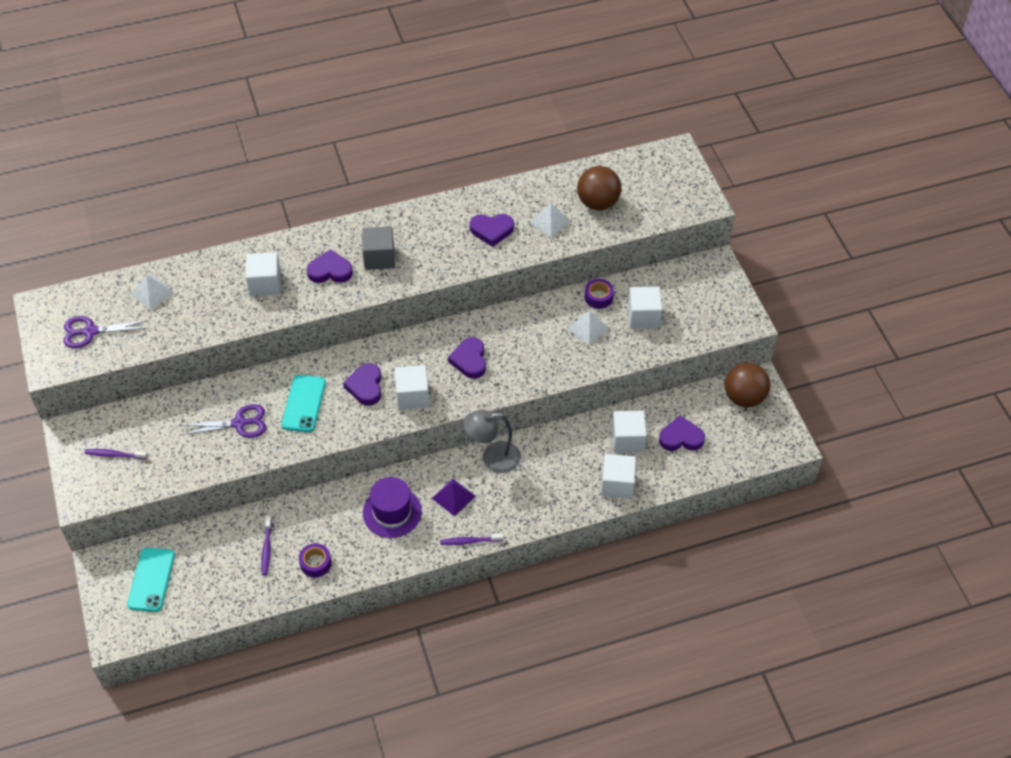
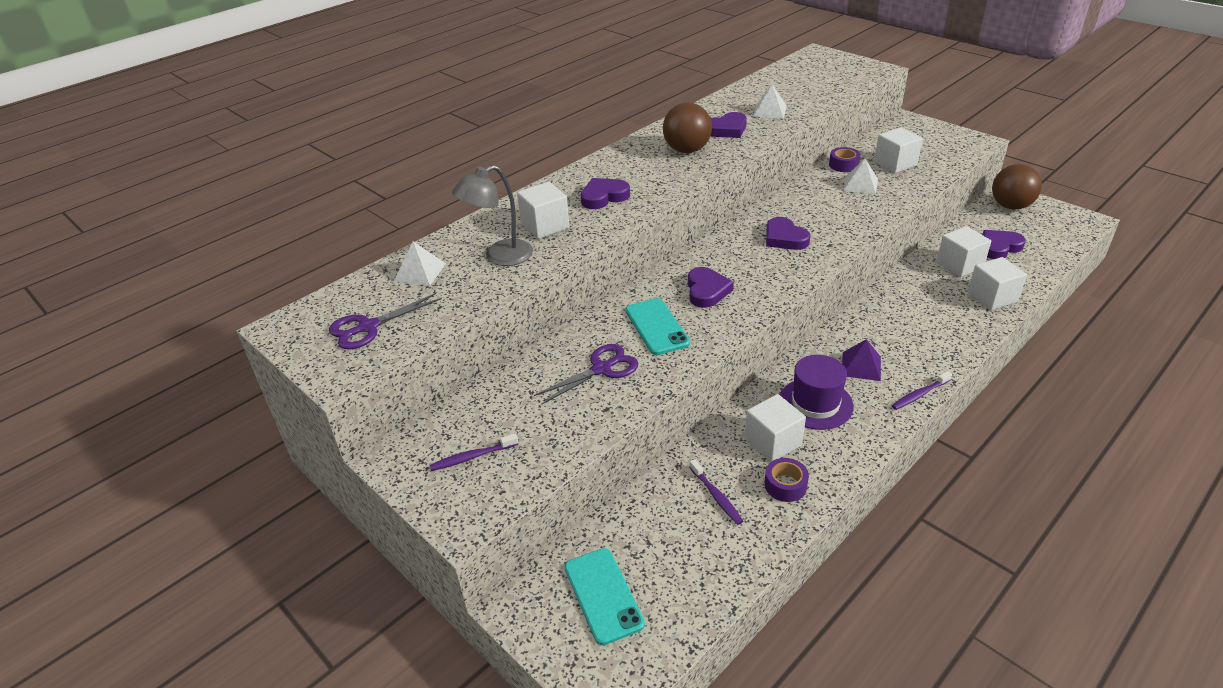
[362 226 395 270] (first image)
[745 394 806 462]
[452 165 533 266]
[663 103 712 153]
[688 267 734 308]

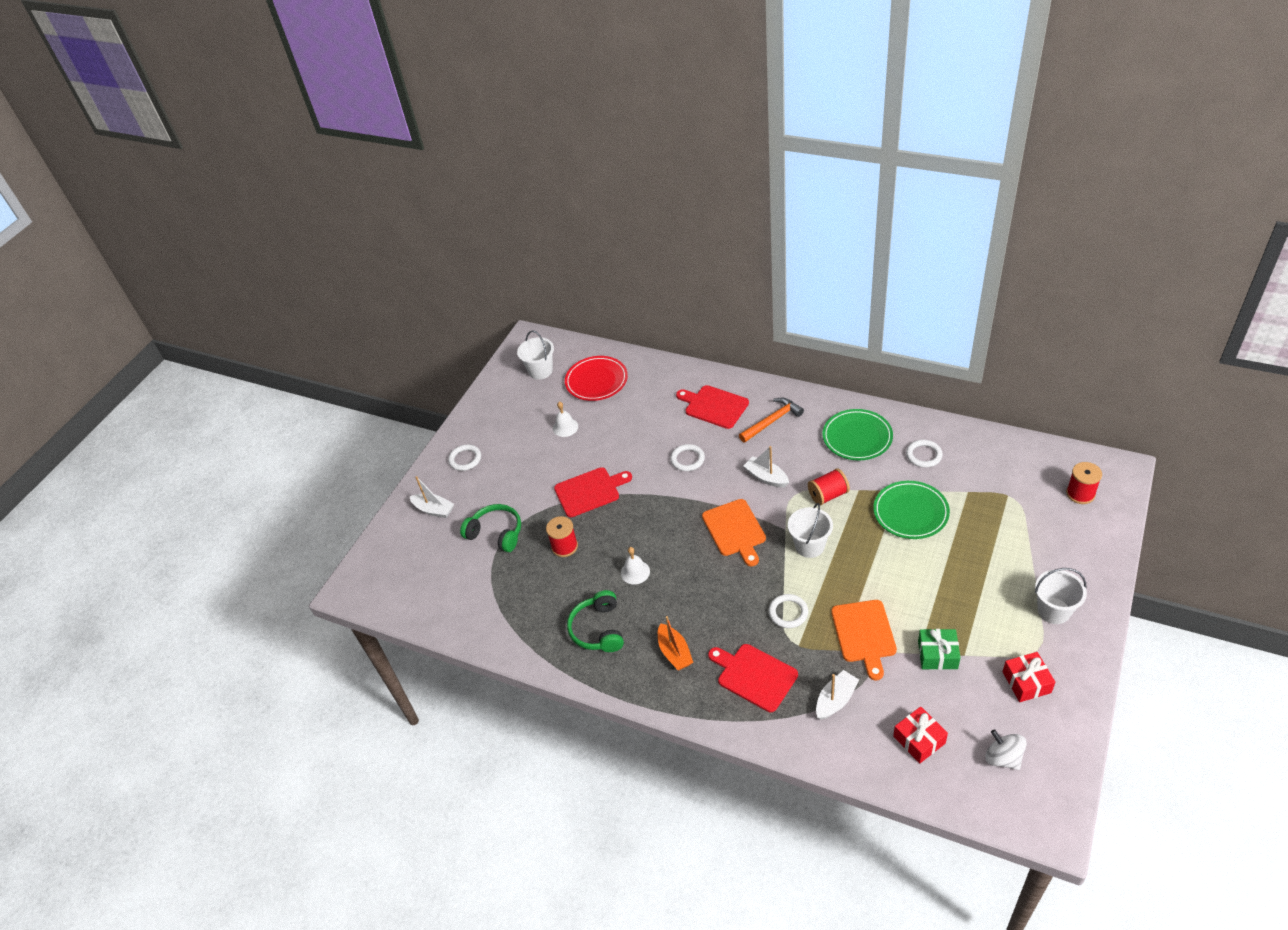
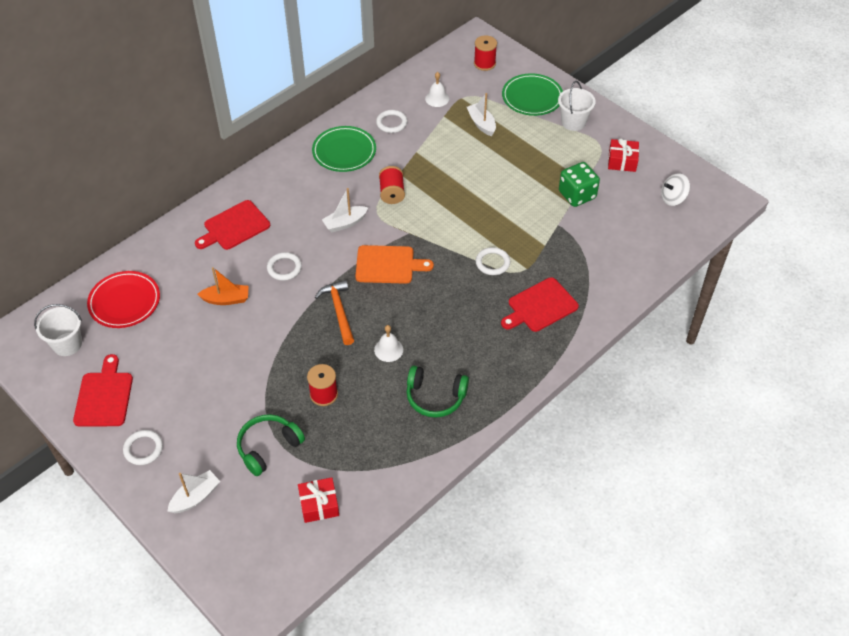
[788 503 833 558] (first image)
[831 600 897 680] (first image)
[425 72 449 107]
[73 354 133 427]
[197 267 249 305]
[315 280 354 345]
[467 93 496 136]
[502 73 563 116]
[298 477 339 523]
[559 162 600 207]

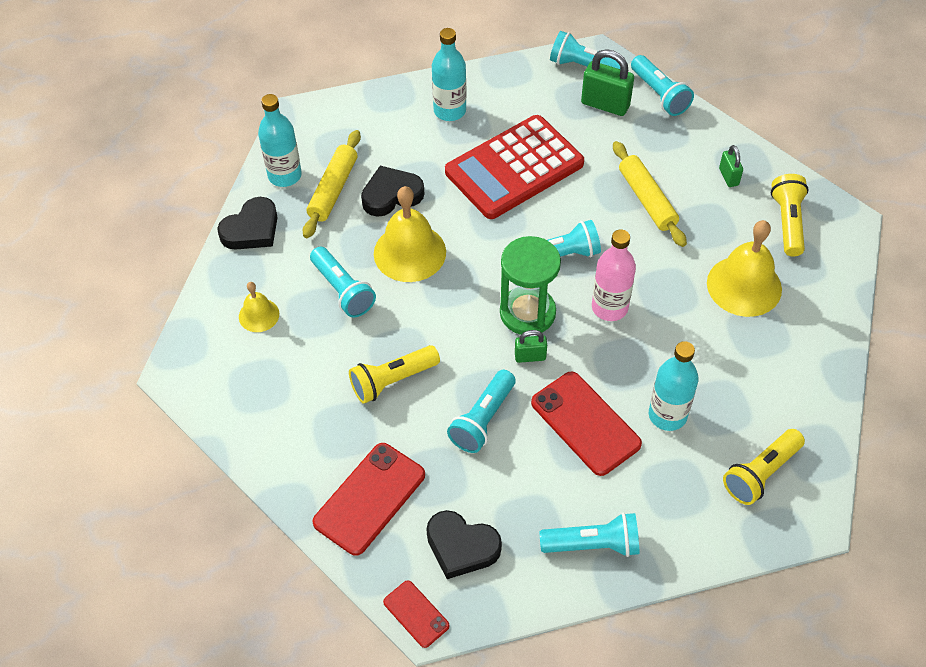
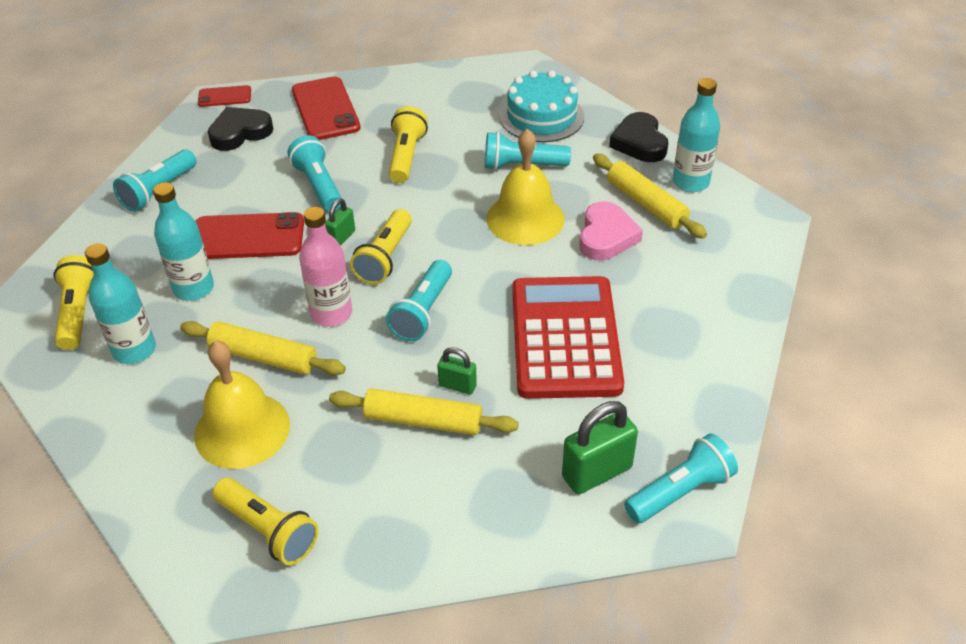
[631 55 694 116] (first image)
[180 321 346 375]
[85 243 156 364]
[437 347 477 395]
[500 70 584 142]
[350 209 412 285]
[579 201 643 260]

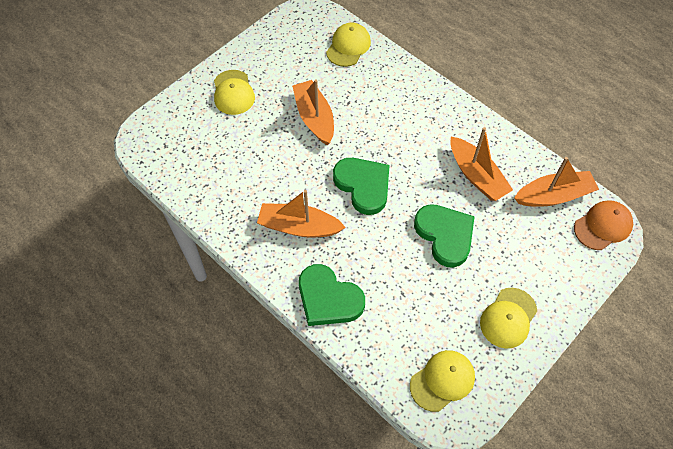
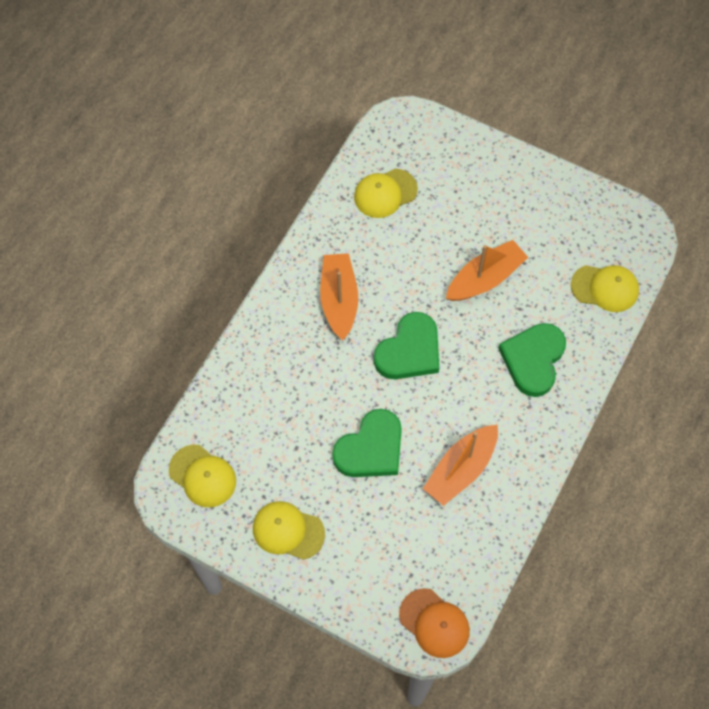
[514 157 599 207] (first image)
[354 169 418 218]
[498 323 566 397]

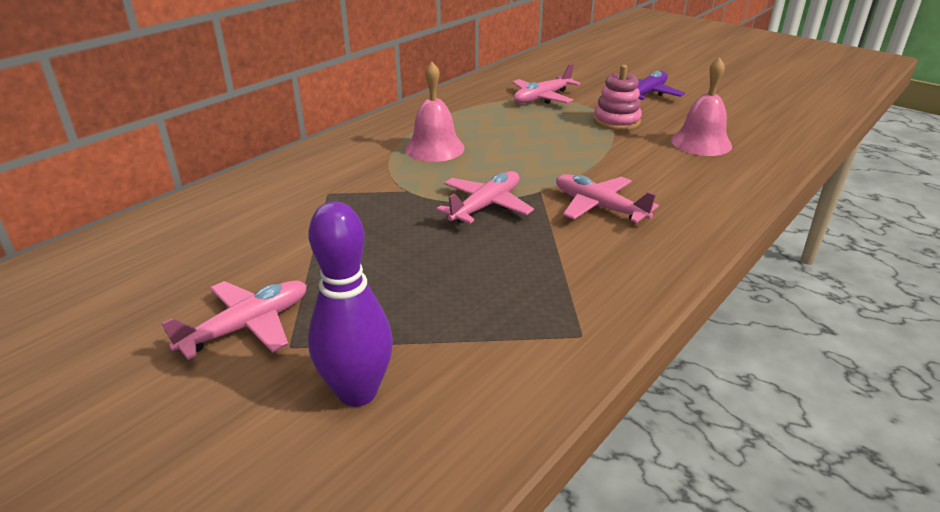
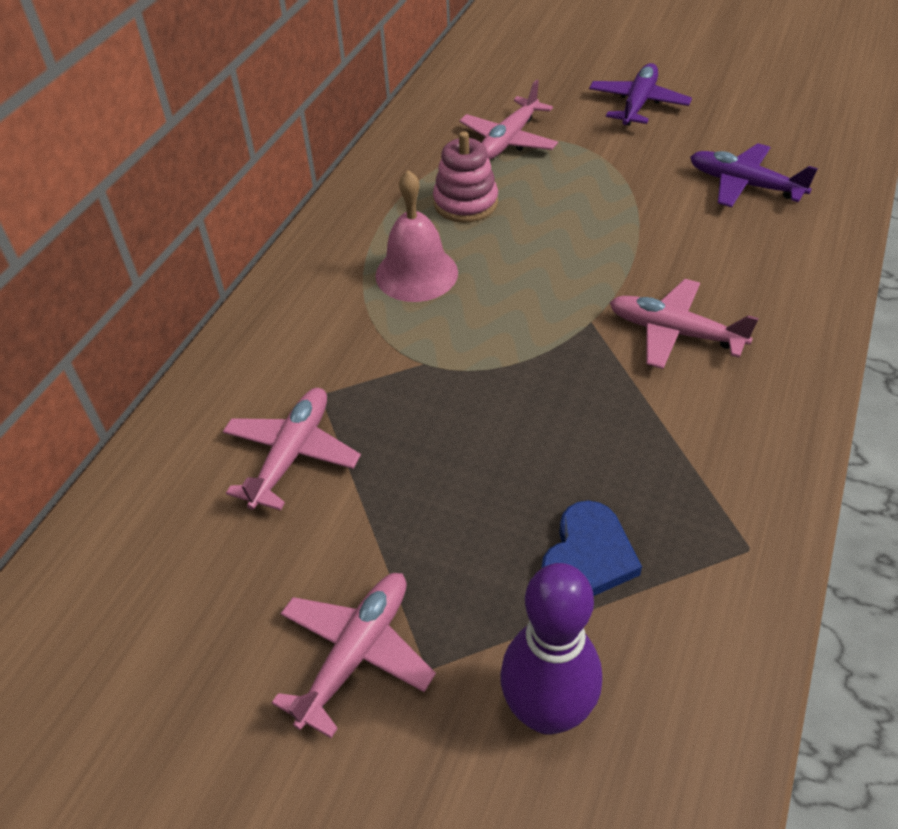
[541 500 642 596]
[223 388 361 511]
[433 131 498 223]
[690 143 818 208]

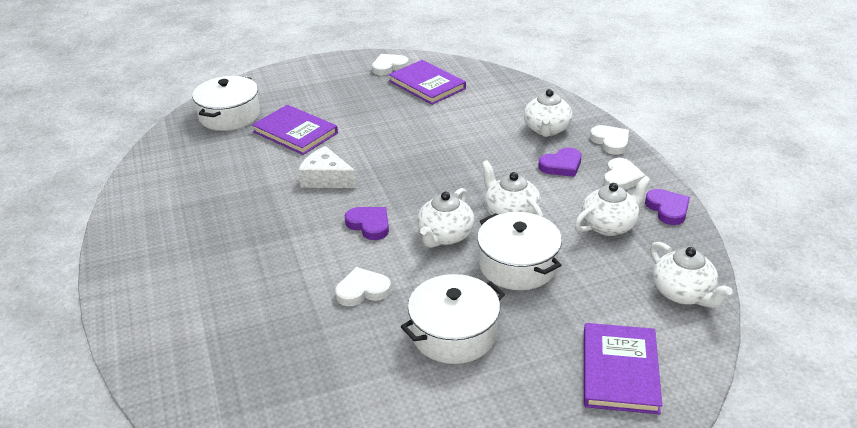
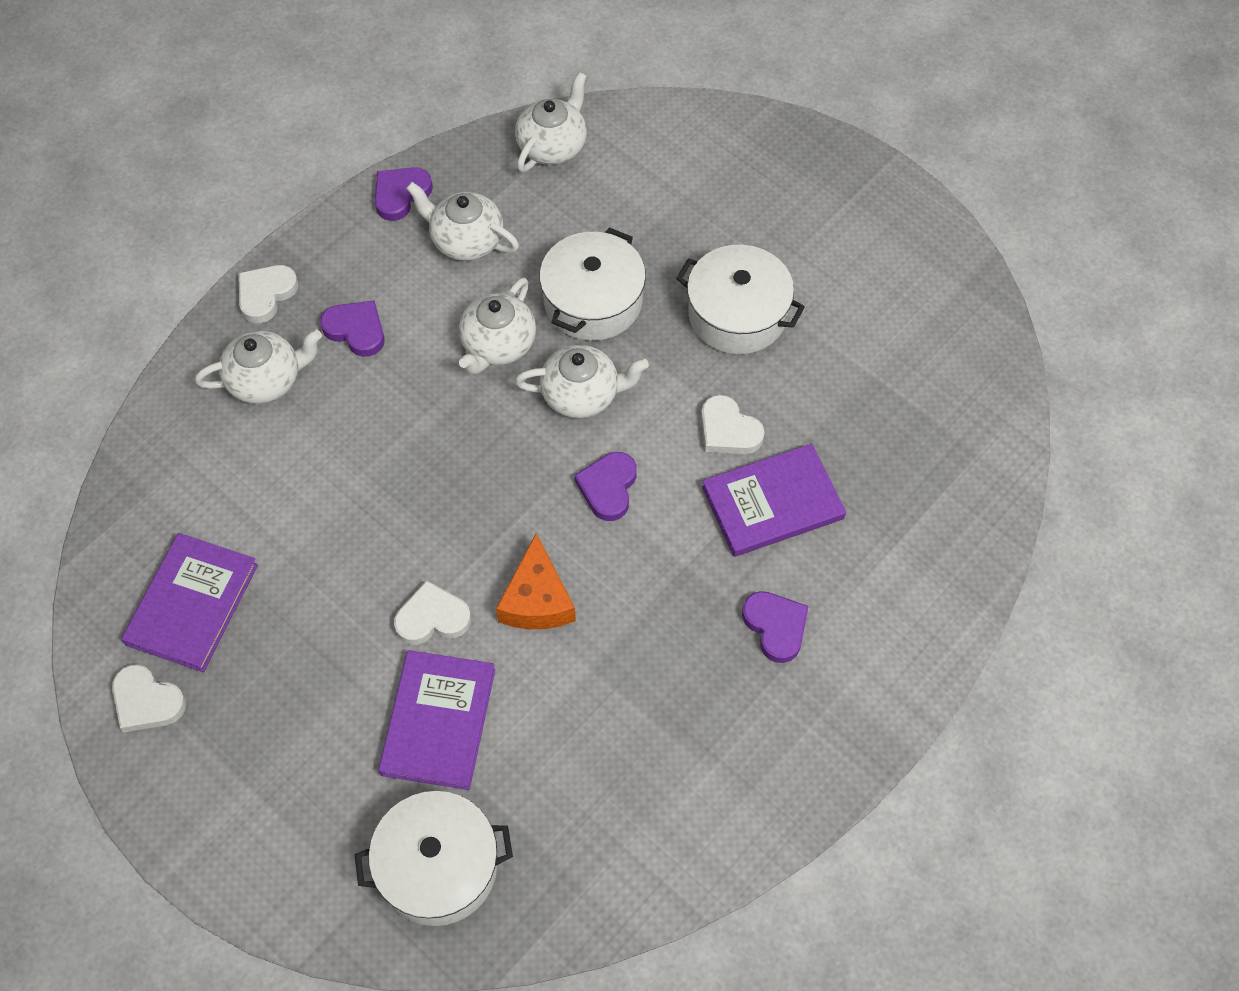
[742 591 808 663]
[702 444 846 557]
[394 580 471 645]
[496 533 576 629]

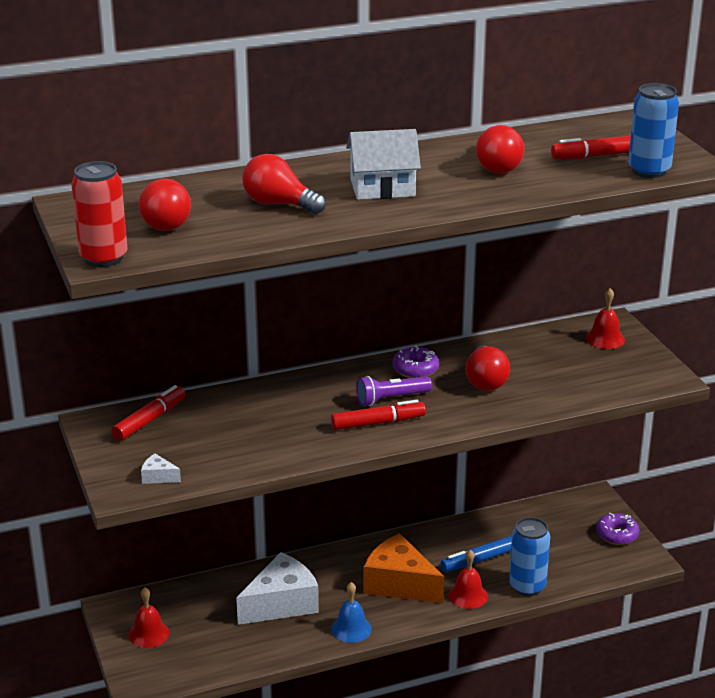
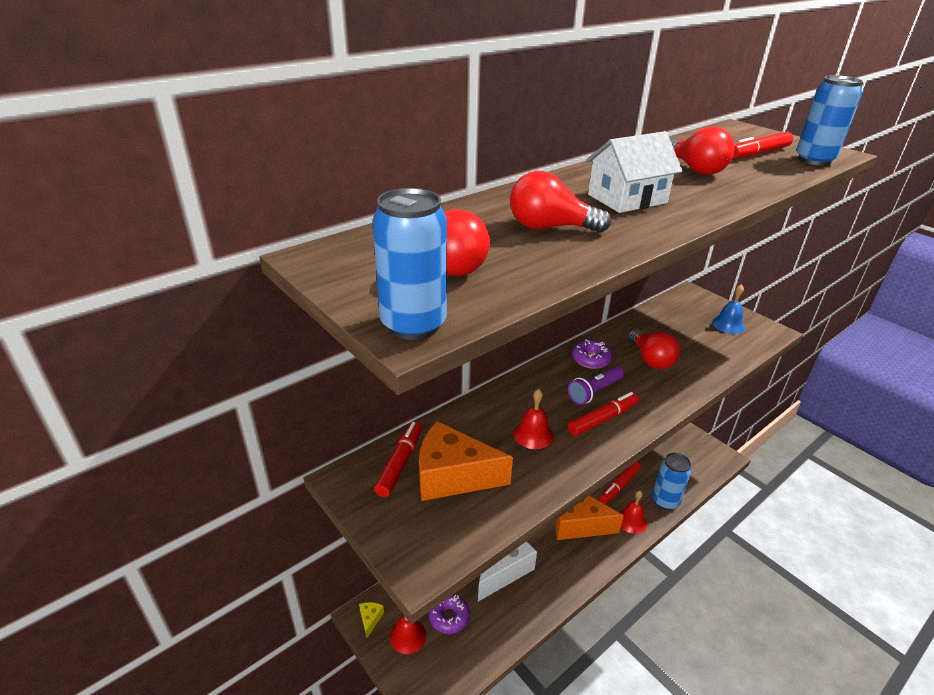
[141 454 181 484] (first image)
[359 602 384 638]
[419 421 513 501]
[712 284 745 334]
[513 389 554 449]
[429 594 470 634]
[372 188 447 340]
[599 462 641 504]

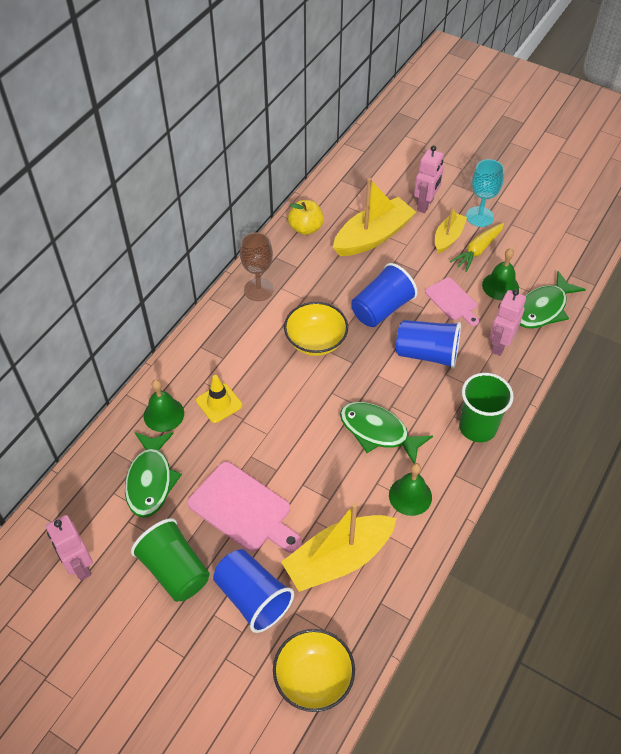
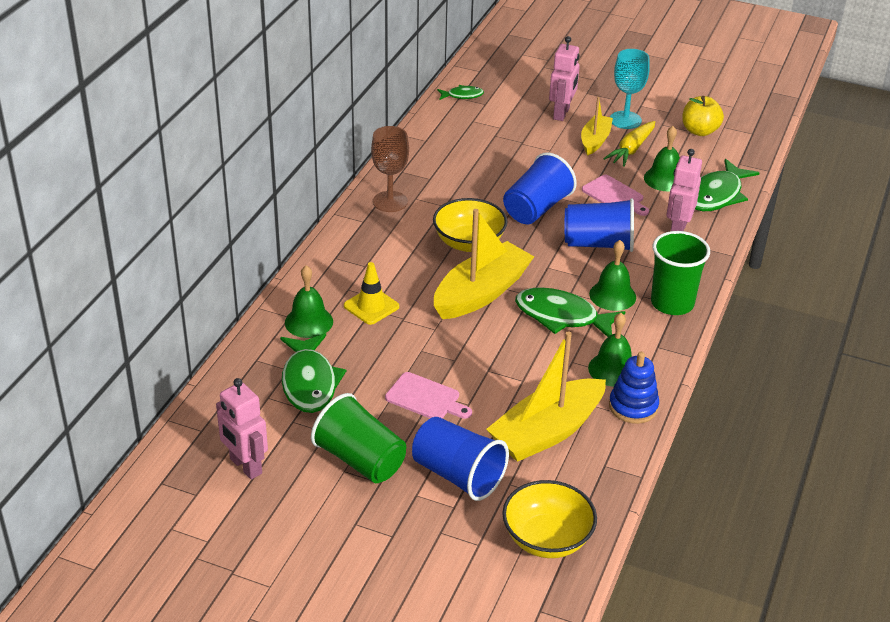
[437 85 484 100]
[589 240 636 311]
[609 352 659 424]
[682 96 724 136]
[434 209 534 319]
[385 372 472 419]

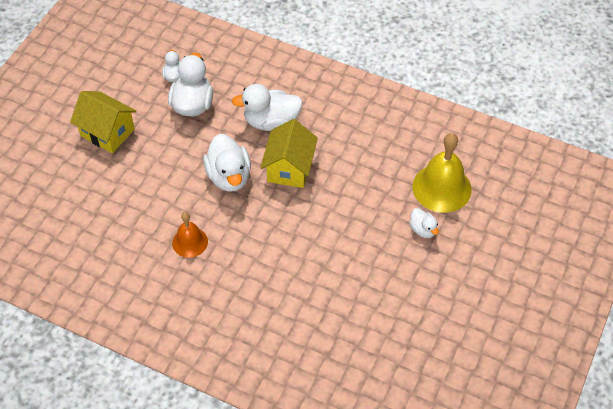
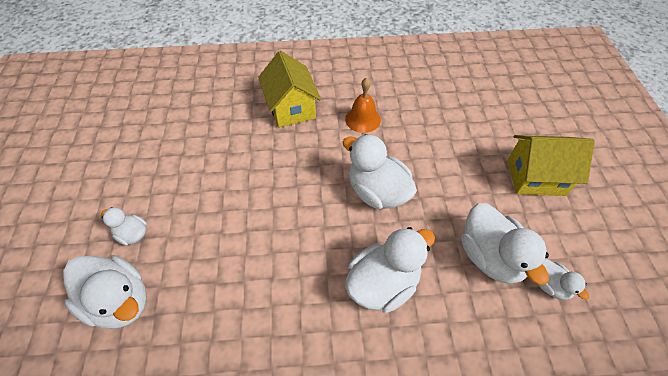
[258 51 321 128]
[63 255 147 329]

